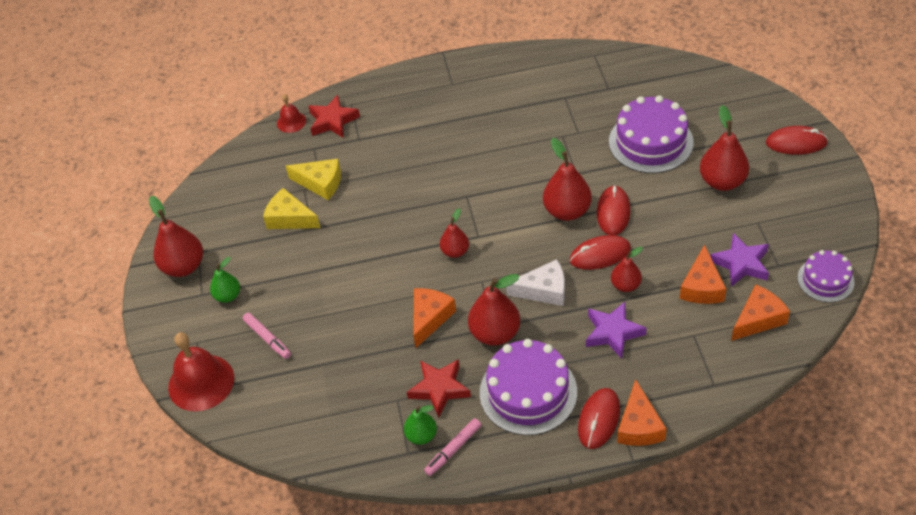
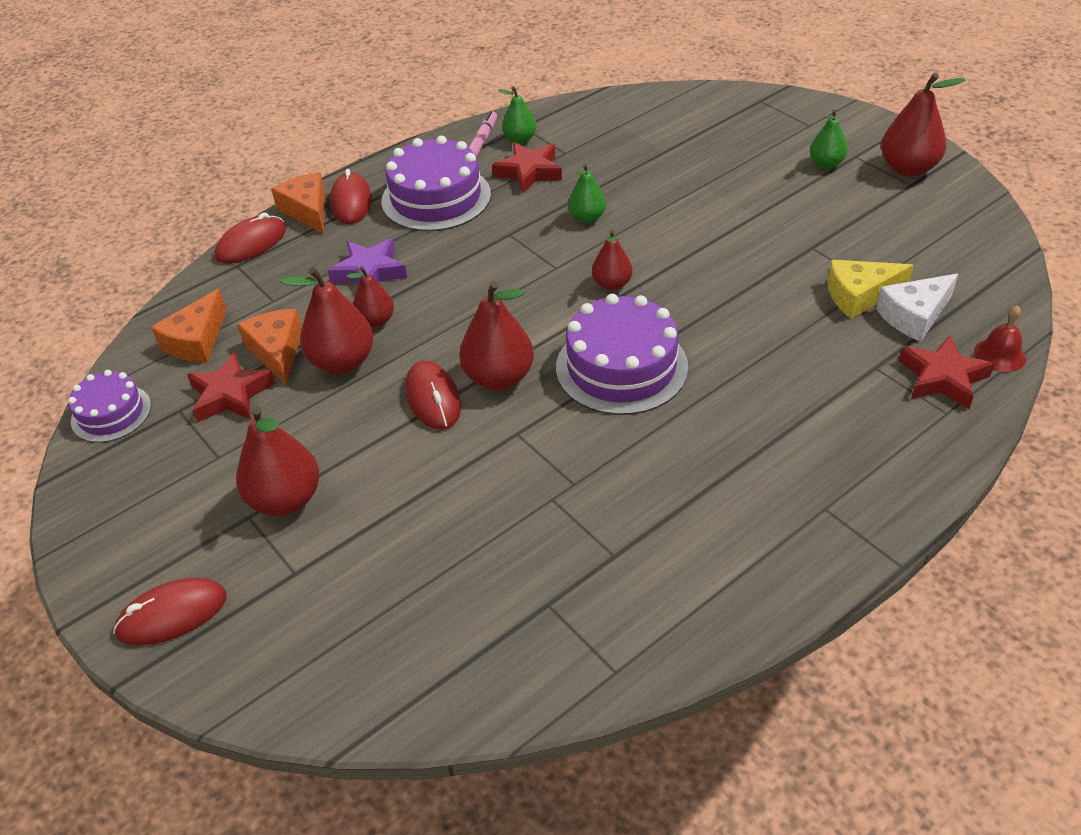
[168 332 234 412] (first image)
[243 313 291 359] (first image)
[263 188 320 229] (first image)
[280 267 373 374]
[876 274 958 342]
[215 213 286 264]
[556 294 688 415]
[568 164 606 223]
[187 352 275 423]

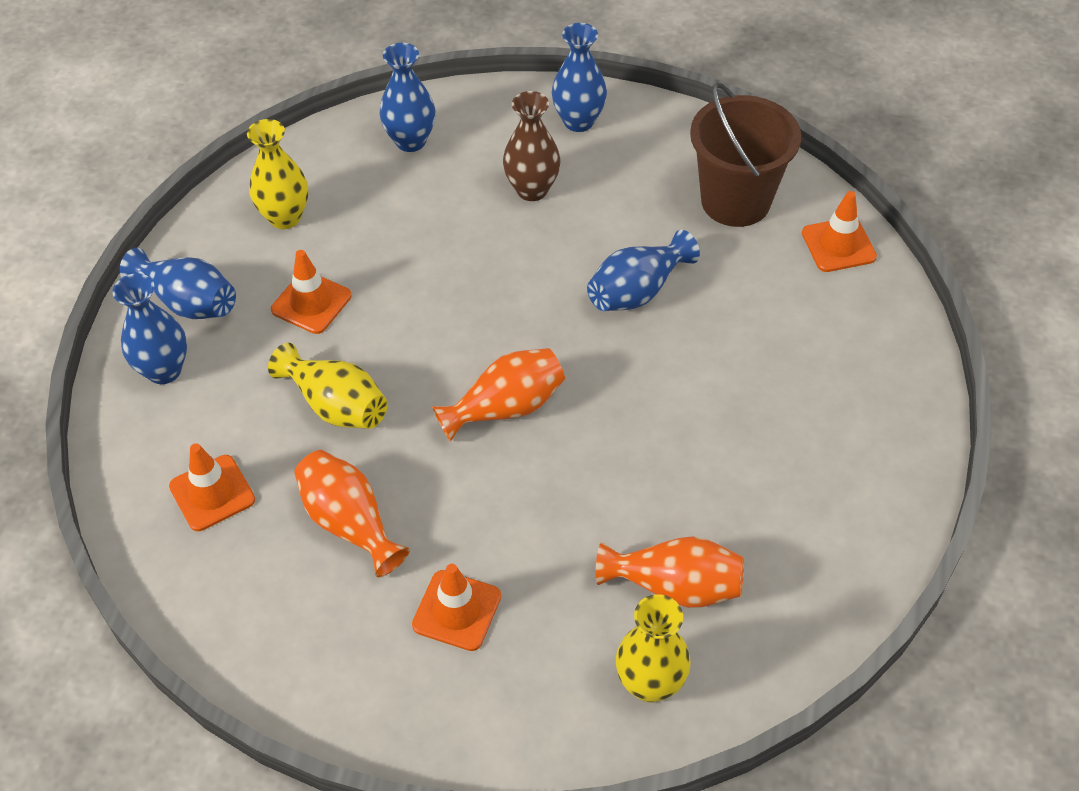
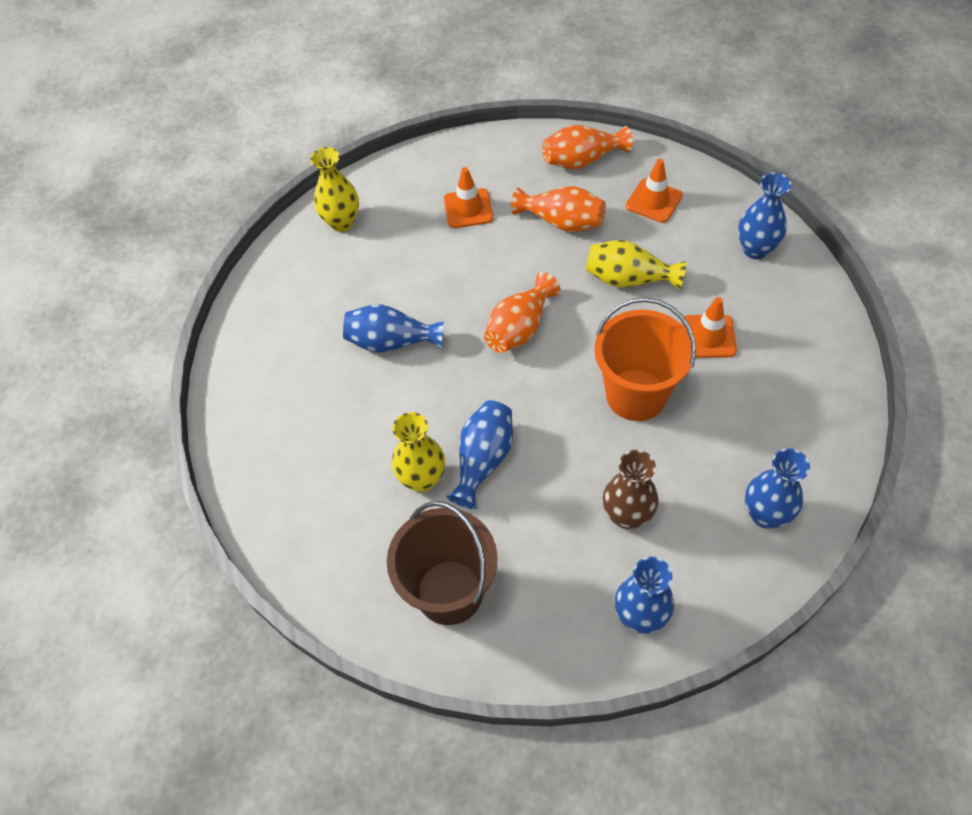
[802 191 877 272] (first image)
[595 297 696 421]
[343 304 444 353]
[392 412 445 492]
[542 125 633 169]

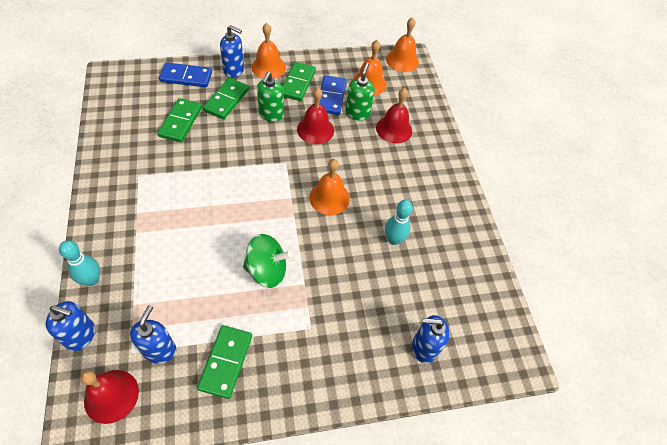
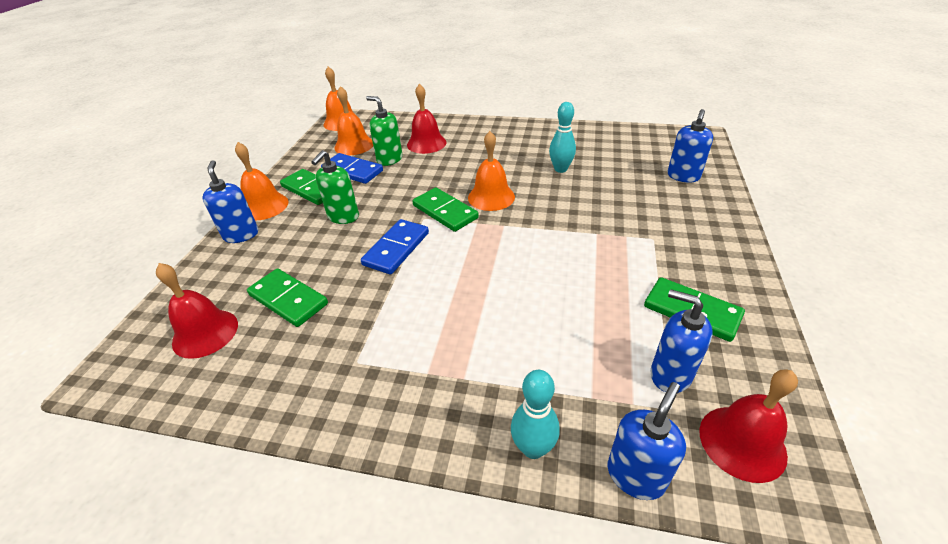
[243 234 292 288] (first image)
[361 219 429 275]
[413 187 479 232]
[156 263 238 359]
[202 160 258 243]
[311 150 359 224]

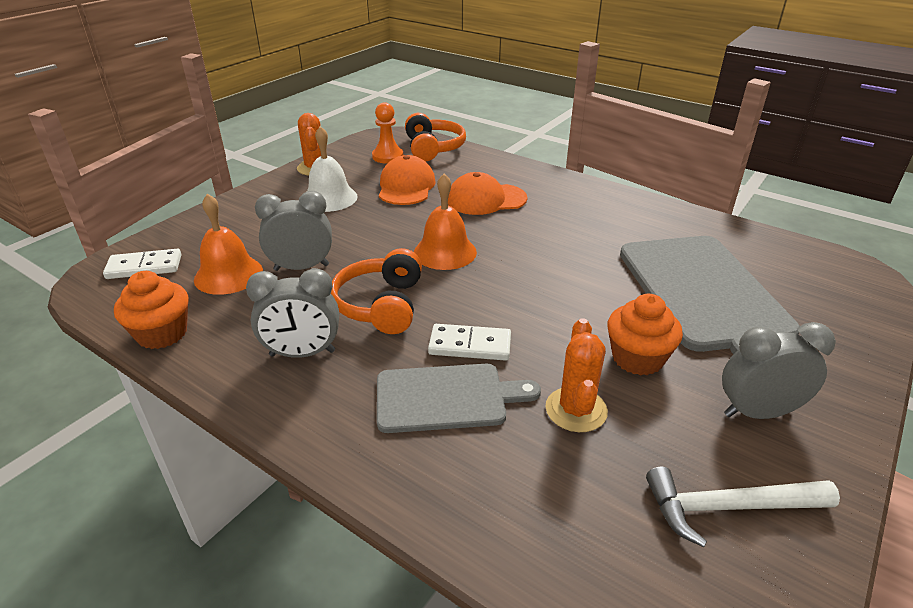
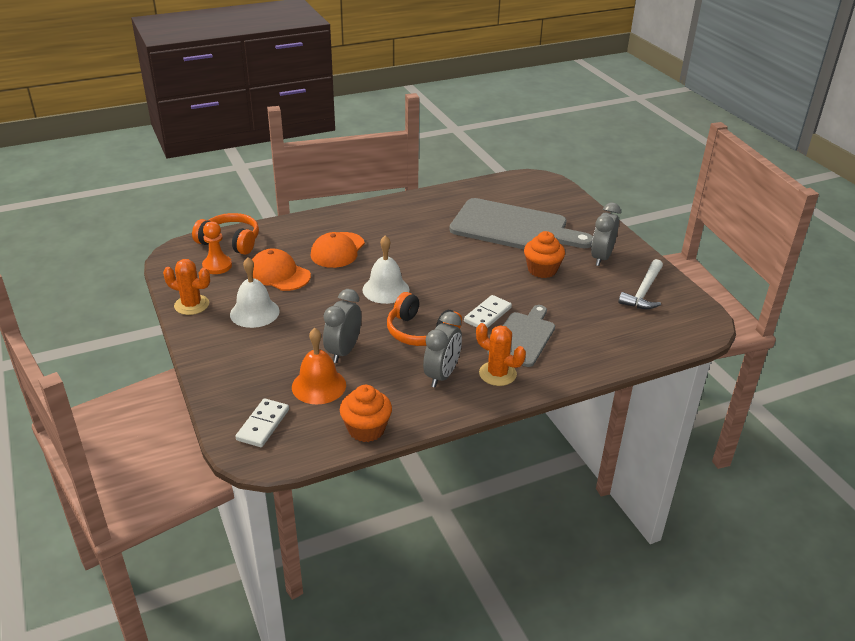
[476 323 526 386]
[362 235 409 304]

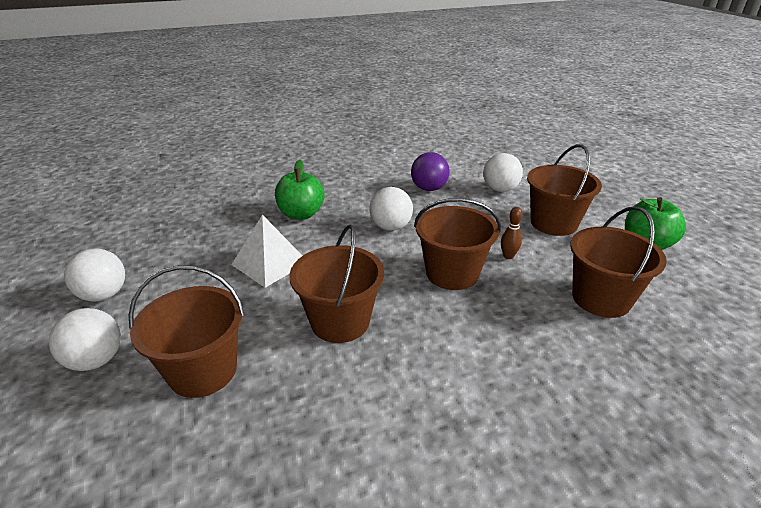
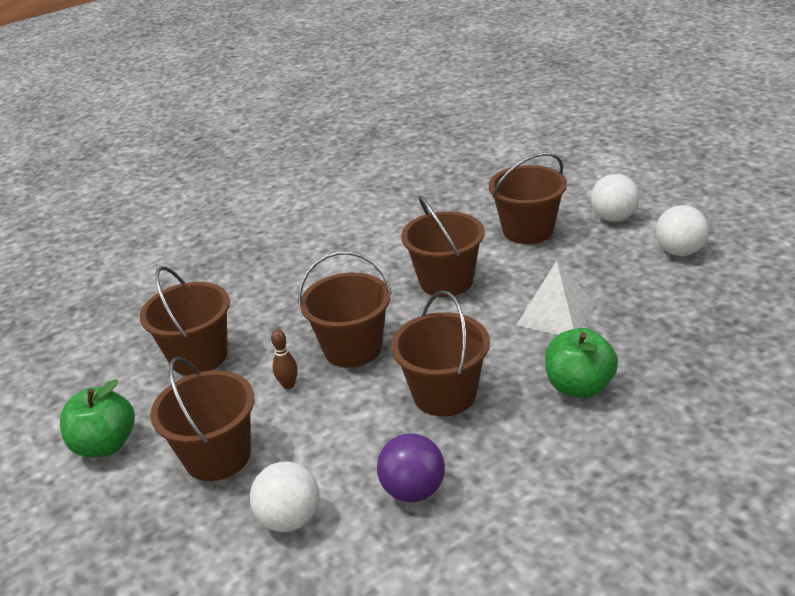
[391 290 490 417]

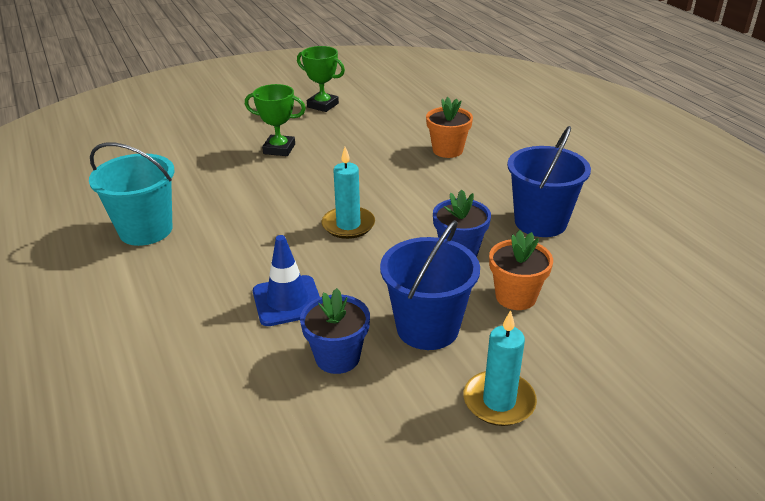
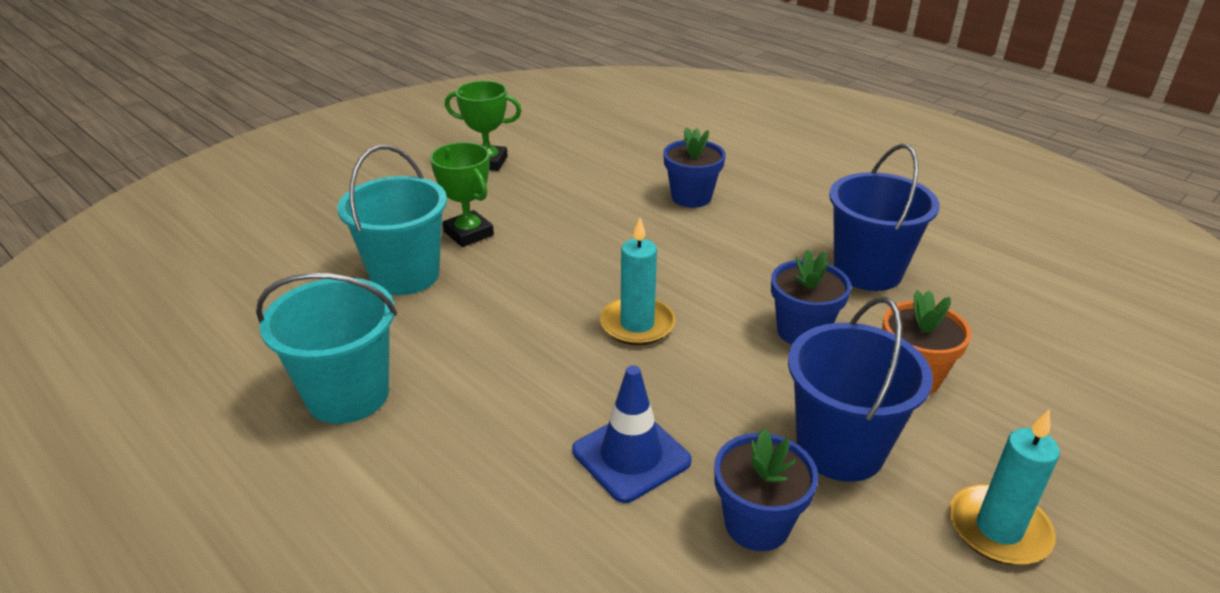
[337 145 447 295]
[663 127 726 208]
[430 142 494 247]

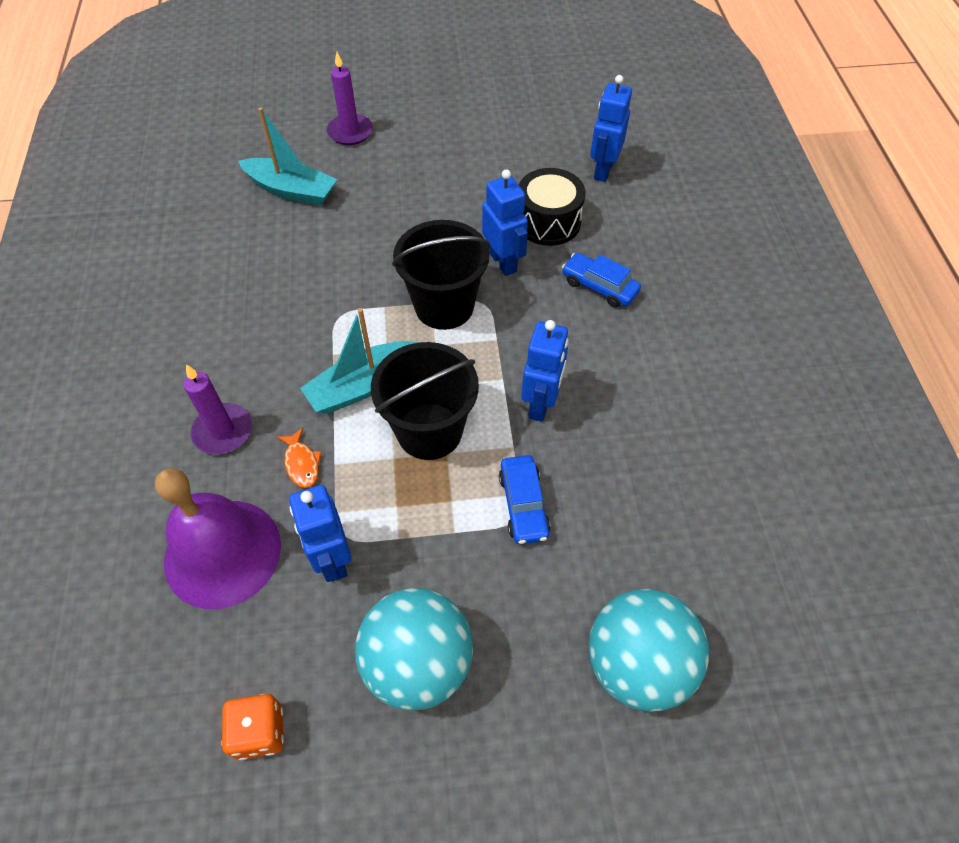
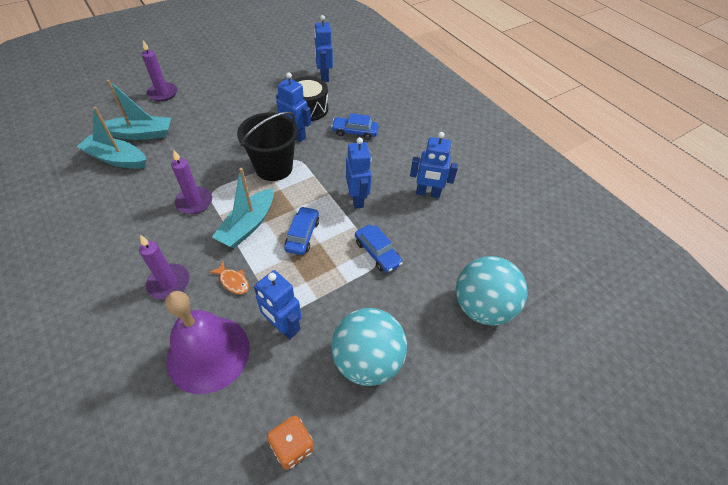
[77 107 146 169]
[171 150 212 214]
[410 132 458 198]
[284 206 319 255]

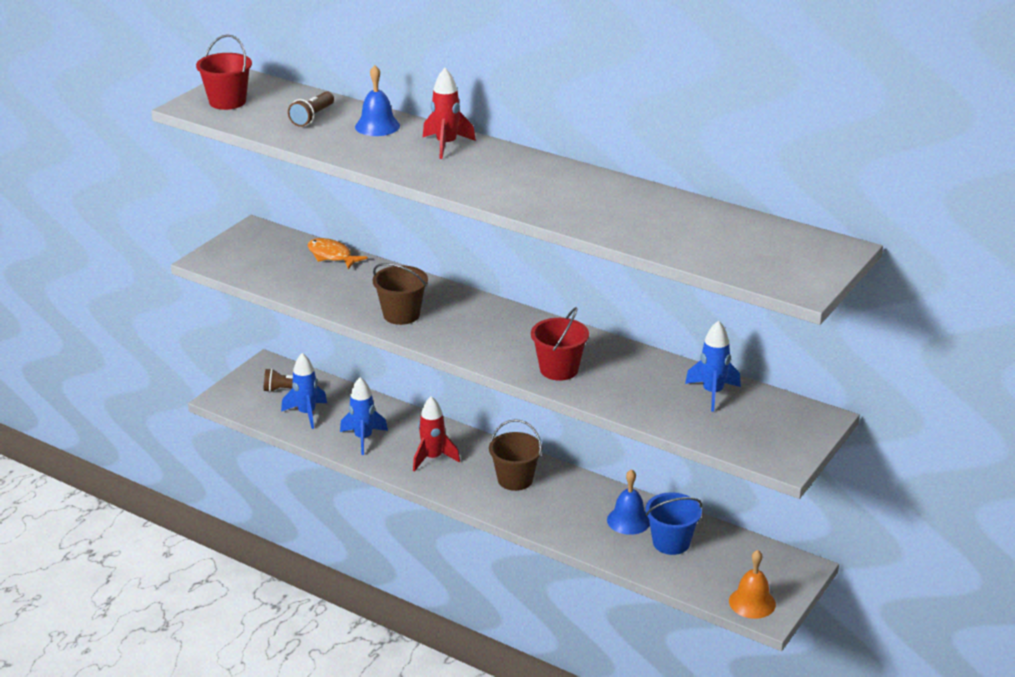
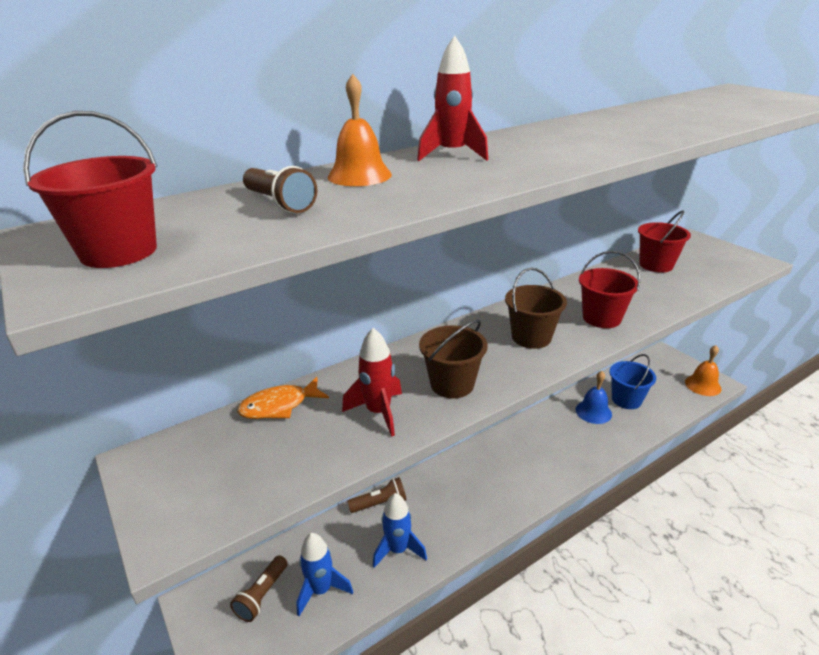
[347 477 406 513]
[342 328 402 437]
[505 267 567 349]
[638 211 691 273]
[328 74 392 186]

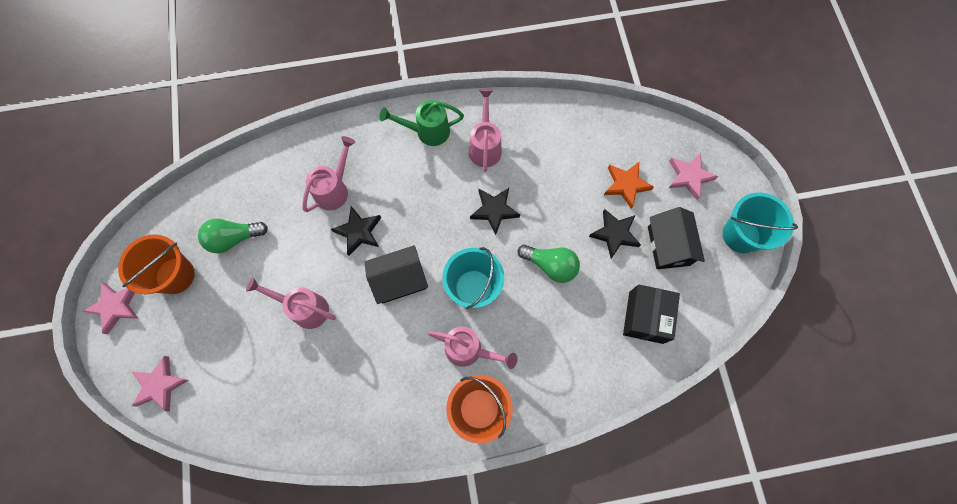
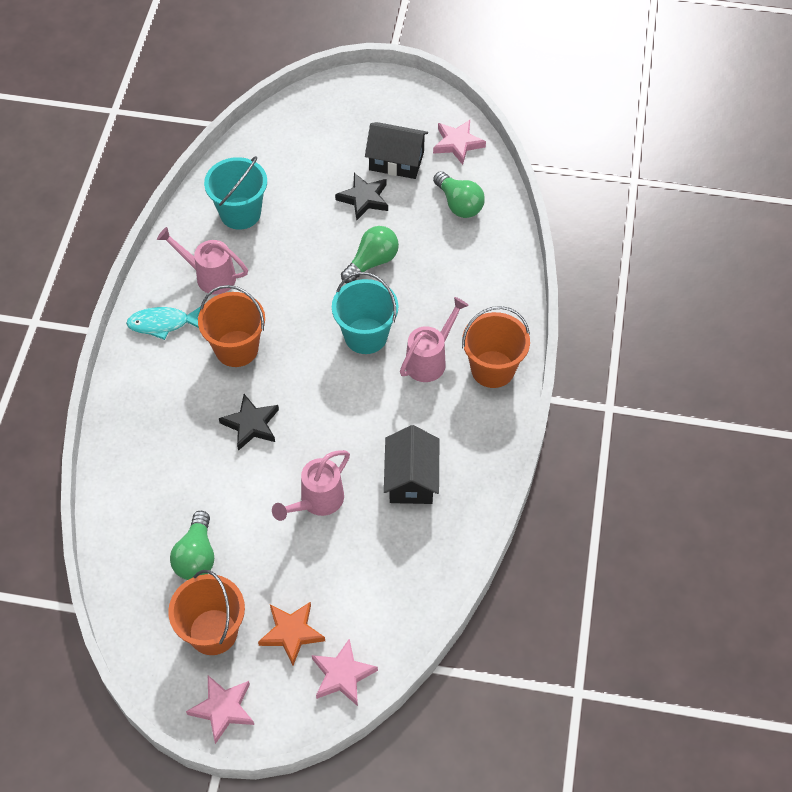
[302 136 355 212] (first image)
[470 188 520 235] (first image)
[198 285 265 367]
[384 425 439 504]
[258 602 325 665]
[433 120 486 165]
[204 156 267 230]
[126 306 201 340]
[433 171 485 218]

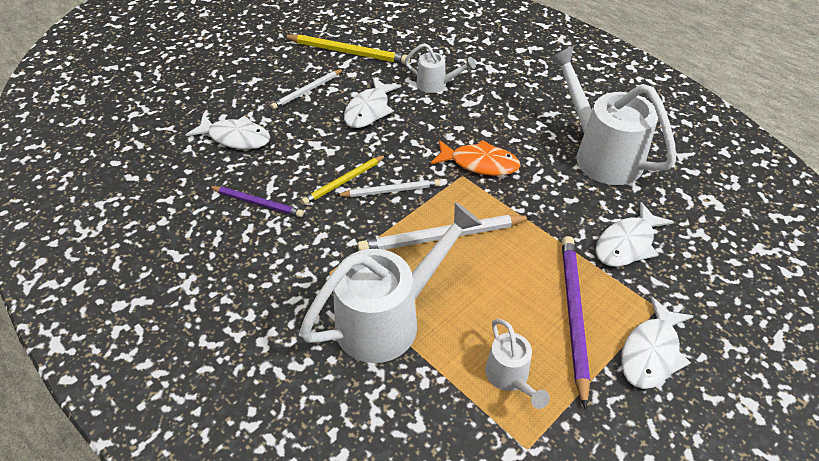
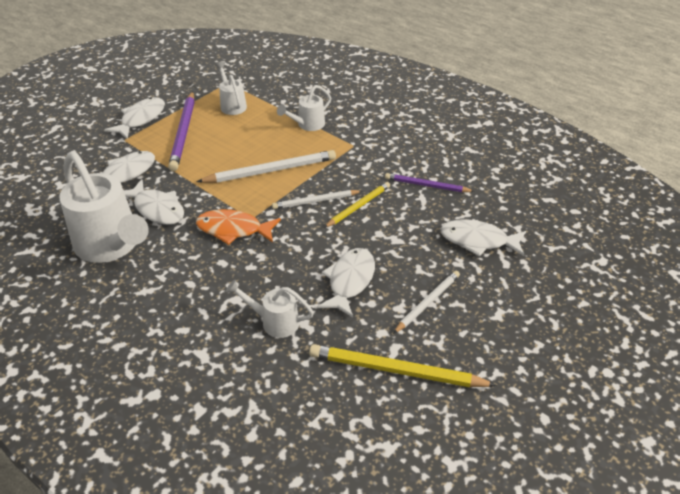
[124 179 184 225]
[277 85 331 131]

